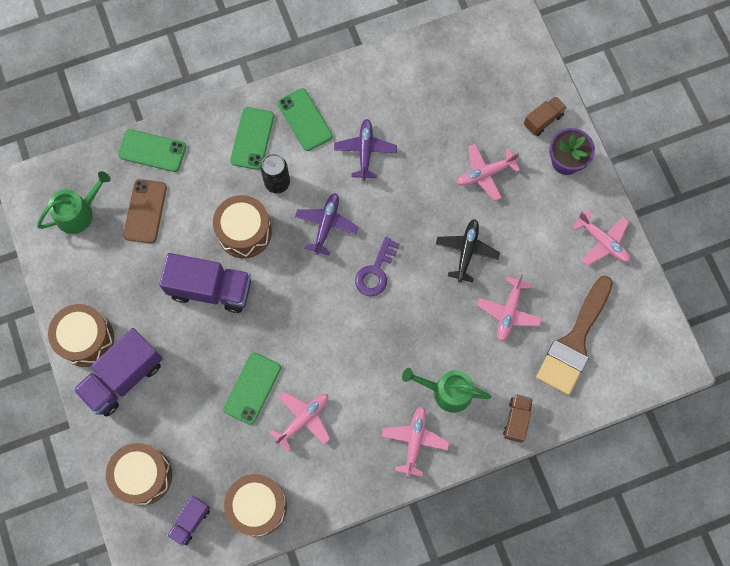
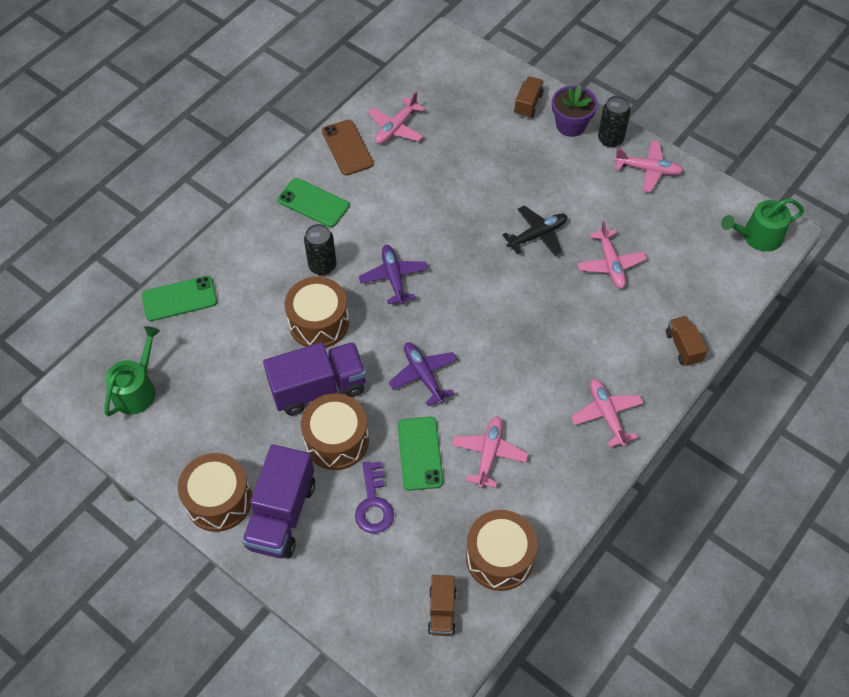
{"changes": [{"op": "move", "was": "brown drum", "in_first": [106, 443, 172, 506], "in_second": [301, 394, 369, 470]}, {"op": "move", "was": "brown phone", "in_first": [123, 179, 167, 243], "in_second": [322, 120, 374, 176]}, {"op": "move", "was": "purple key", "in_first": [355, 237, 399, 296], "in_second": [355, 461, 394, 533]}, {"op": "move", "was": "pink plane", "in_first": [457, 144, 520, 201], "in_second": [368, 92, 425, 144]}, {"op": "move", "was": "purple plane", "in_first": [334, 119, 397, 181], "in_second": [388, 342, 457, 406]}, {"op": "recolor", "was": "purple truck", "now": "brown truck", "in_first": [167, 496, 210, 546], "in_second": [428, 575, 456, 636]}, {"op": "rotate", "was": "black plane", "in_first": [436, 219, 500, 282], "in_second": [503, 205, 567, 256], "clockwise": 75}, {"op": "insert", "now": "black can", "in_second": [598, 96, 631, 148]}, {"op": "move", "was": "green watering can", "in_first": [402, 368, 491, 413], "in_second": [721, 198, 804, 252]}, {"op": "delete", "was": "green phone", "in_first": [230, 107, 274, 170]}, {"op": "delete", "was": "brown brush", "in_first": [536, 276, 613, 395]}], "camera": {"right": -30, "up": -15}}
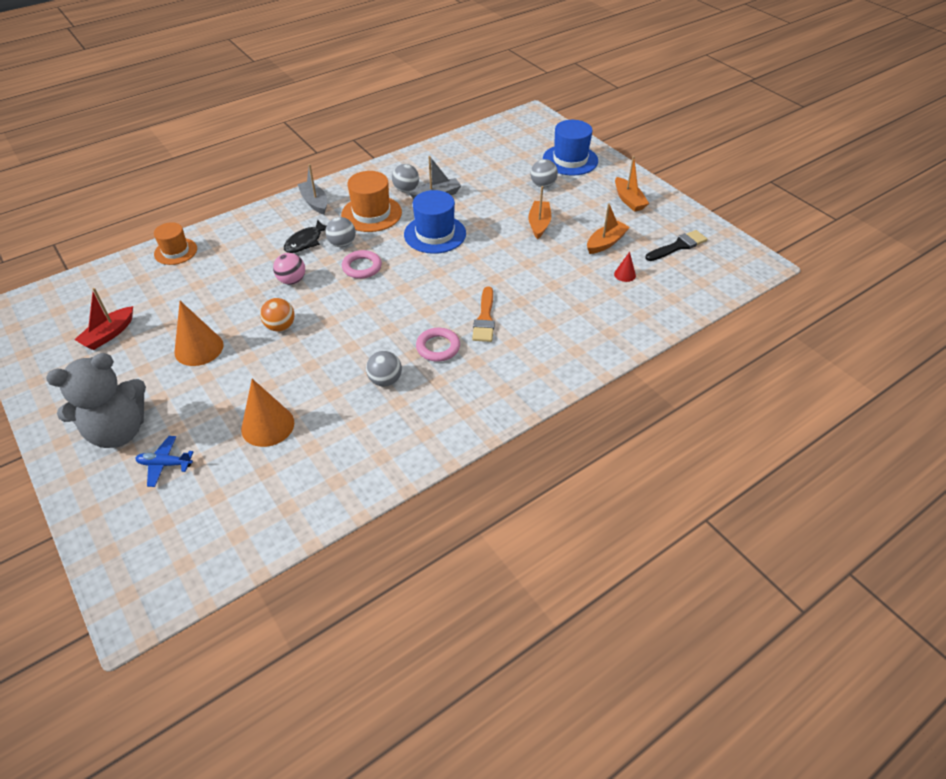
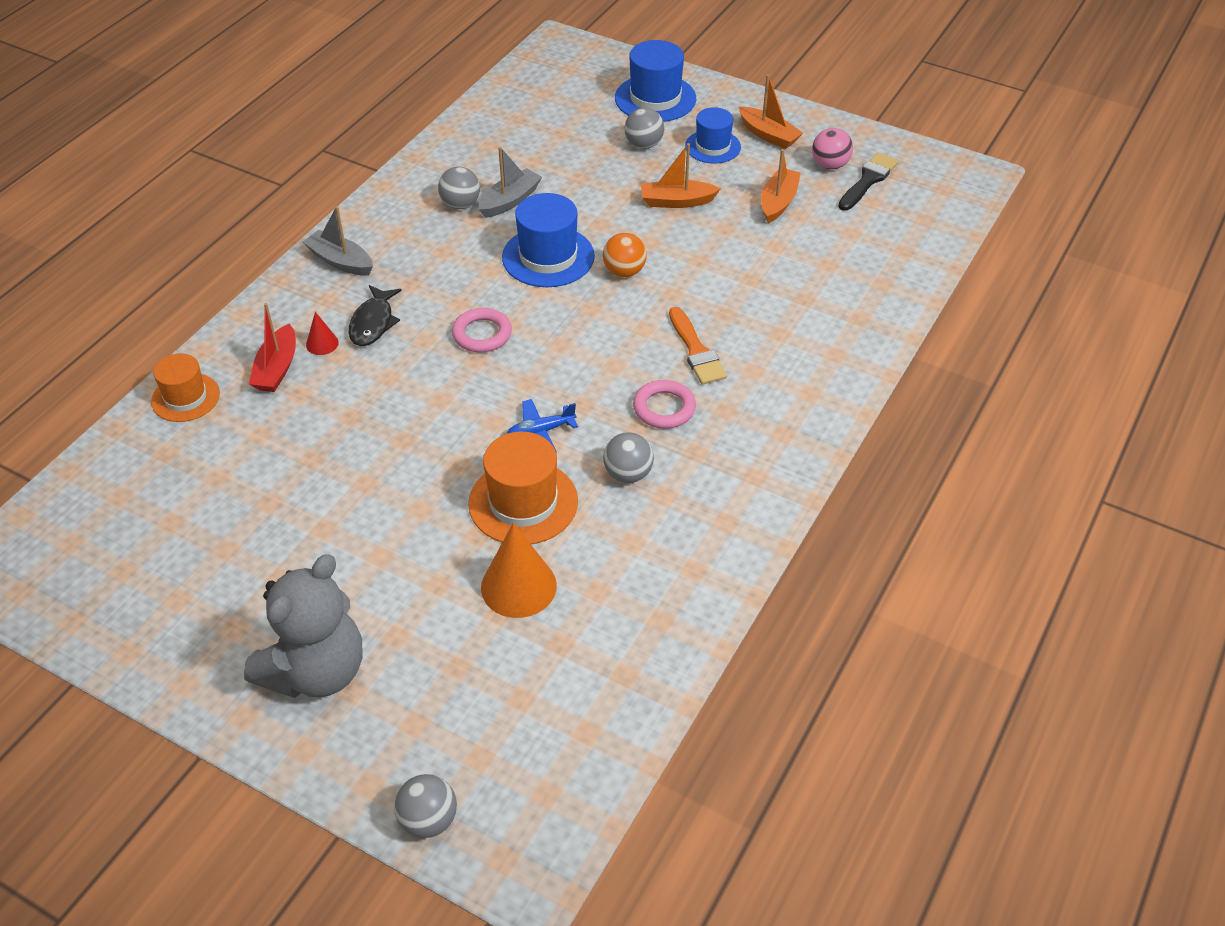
{"changes": [{"op": "move", "was": "red boat", "in_first": [74, 288, 133, 350], "in_second": [249, 303, 296, 392]}, {"op": "move", "was": "red cone", "in_first": [614, 252, 636, 282], "in_second": [306, 312, 339, 355]}, {"op": "move", "was": "grey ball", "in_first": [325, 217, 356, 247], "in_second": [394, 774, 457, 838]}, {"op": "move", "was": "orange hat", "in_first": [341, 171, 402, 232], "in_second": [468, 432, 578, 544]}, {"op": "move", "was": "blue plane", "in_first": [135, 436, 193, 487], "in_second": [507, 399, 578, 453]}, {"op": "move", "was": "orange ball", "in_first": [260, 298, 295, 331], "in_second": [603, 233, 647, 277]}, {"op": "rotate", "was": "orange boat", "in_first": [528, 186, 551, 239], "in_second": [641, 143, 721, 208], "clockwise": -75}, {"op": "insert", "now": "blue hat", "in_second": [685, 107, 741, 164]}, {"op": "move", "was": "pink ball", "in_first": [273, 253, 305, 285], "in_second": [812, 128, 853, 169]}, {"op": "delete", "was": "orange cone", "in_first": [174, 301, 224, 366]}], "camera": {"right": -25, "up": 0}}
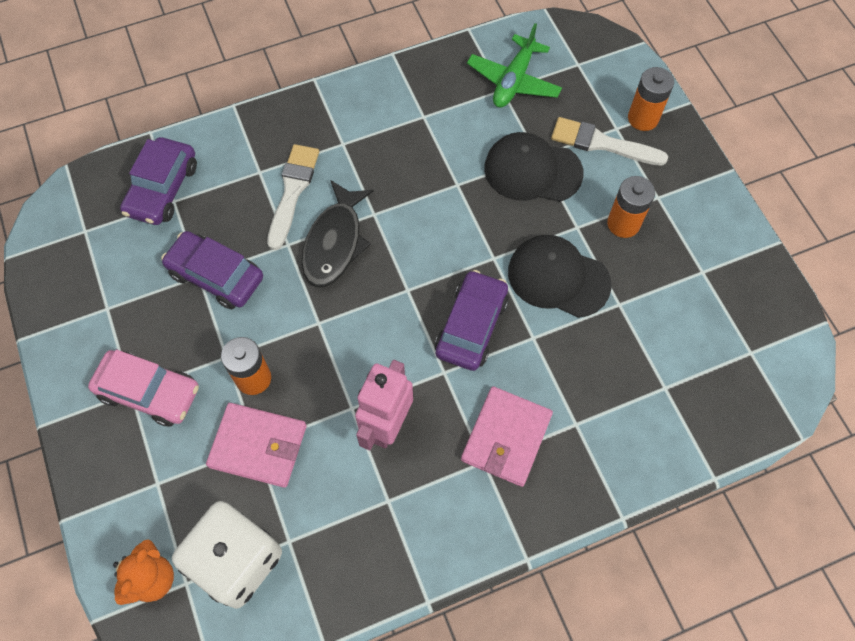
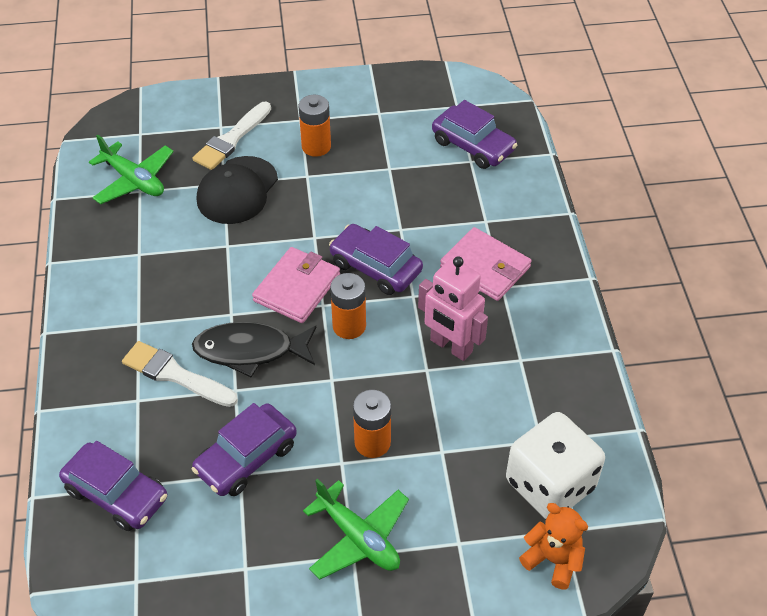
{"changes": [{"op": "rotate", "was": "black fish", "in_first": [302, 180, 374, 287], "in_second": [192, 322, 316, 377], "clockwise": 150}, {"op": "move", "was": "pink wallet", "in_first": [206, 403, 306, 488], "in_second": [252, 247, 340, 323]}, {"op": "replace", "was": "pink car", "now": "green plane", "in_first": [88, 350, 199, 427], "in_second": [303, 478, 409, 579]}, {"op": "move", "was": "orange battery", "in_first": [628, 67, 674, 131], "in_second": [330, 273, 366, 339]}, {"op": "insert", "now": "purple car", "in_second": [432, 100, 517, 169]}, {"op": "delete", "was": "black cap", "in_first": [508, 235, 612, 318]}], "camera": {"right": -75, "up": -15}}
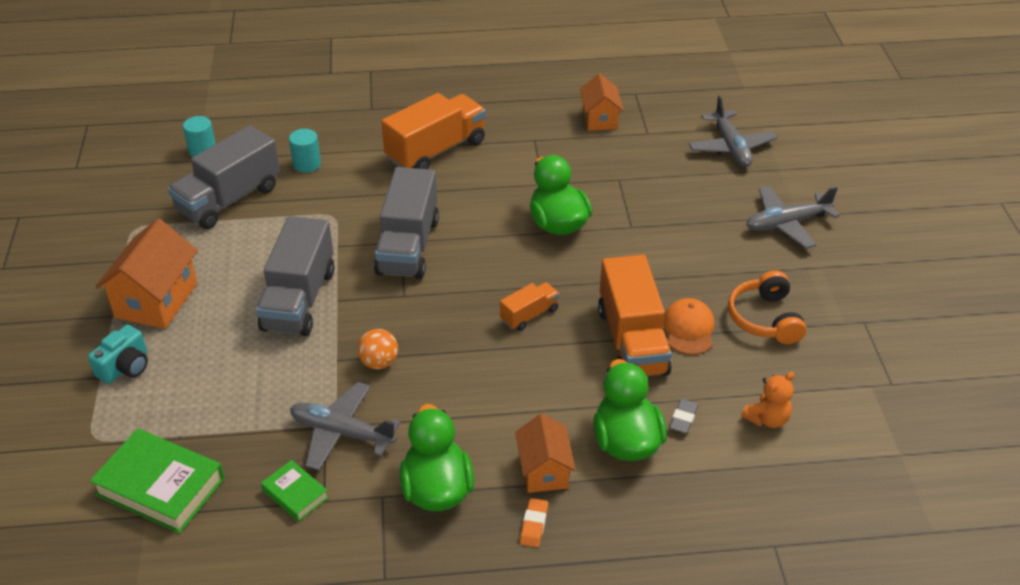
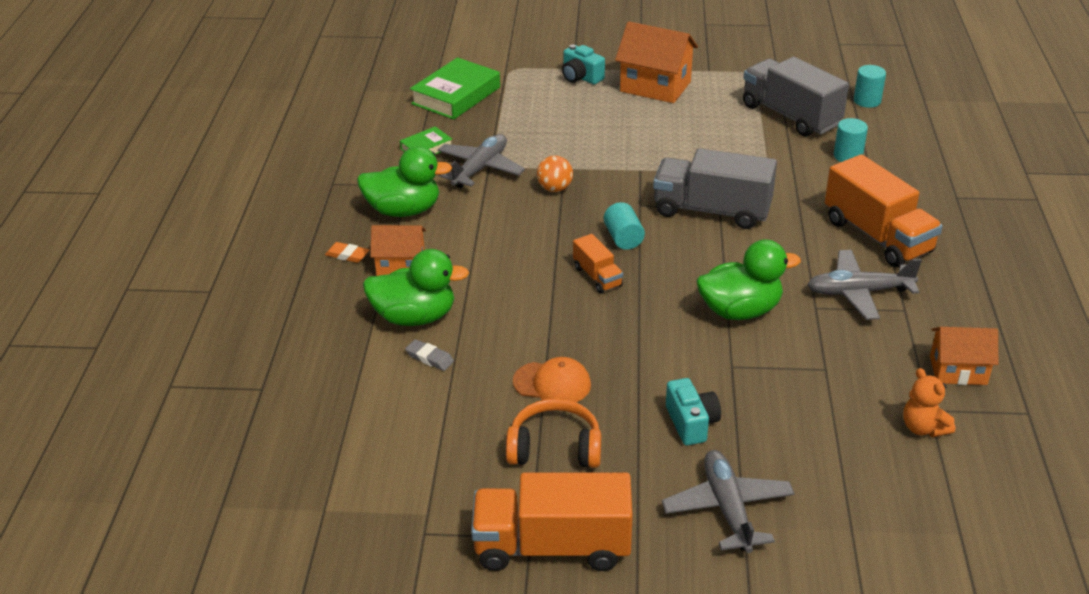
{"changes": [{"op": "move", "was": "orange truck", "in_first": [598, 255, 672, 376], "in_second": [471, 472, 633, 571]}, {"op": "insert", "now": "turquoise cylinder", "in_second": [604, 202, 645, 250]}, {"op": "insert", "now": "turquoise camera", "in_second": [666, 378, 721, 445]}, {"op": "move", "was": "grey plane", "in_first": [688, 95, 777, 167], "in_second": [807, 250, 922, 320]}, {"op": "move", "was": "orange teddy bear", "in_first": [741, 372, 794, 428], "in_second": [903, 368, 955, 437]}, {"op": "delete", "was": "grey truck", "in_first": [256, 216, 335, 336]}], "camera": {"right": 100, "up": -5}}
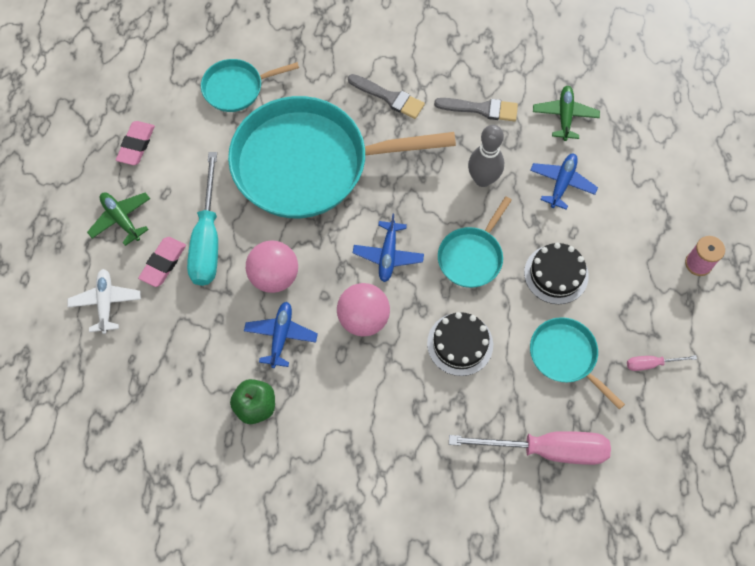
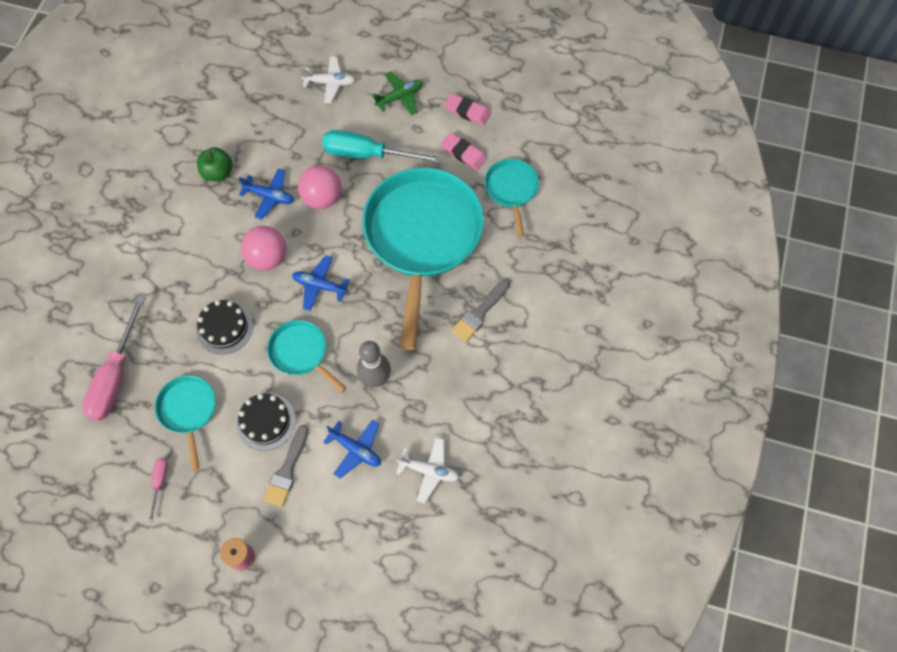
{"changes": [{"op": "rotate", "was": "turquoise pan", "in_first": [530, 317, 625, 410], "in_second": [155, 375, 216, 471], "clockwise": -75}, {"op": "move", "was": "grey brush", "in_first": [434, 98, 518, 121], "in_second": [264, 425, 309, 507]}, {"op": "recolor", "was": "green plane", "now": "white plane", "in_first": [533, 86, 600, 141], "in_second": [396, 437, 459, 503]}, {"op": "move", "was": "pink eraser", "in_first": [138, 237, 186, 287], "in_second": [441, 132, 487, 170]}], "camera": {"right": 100, "up": 0}}
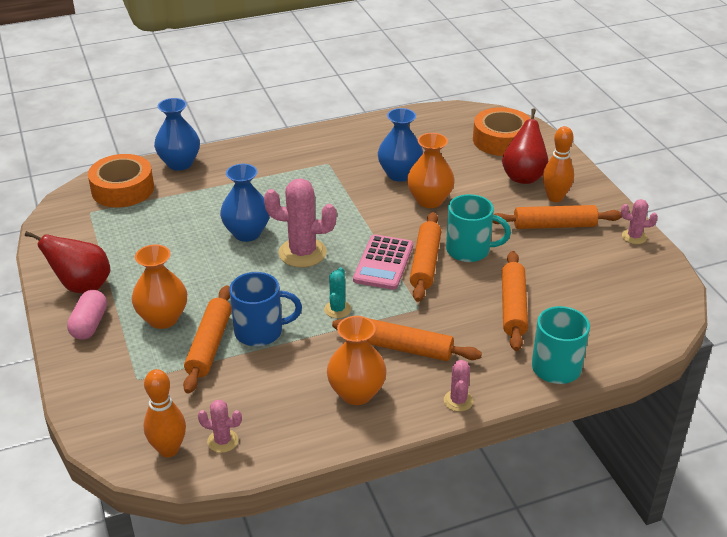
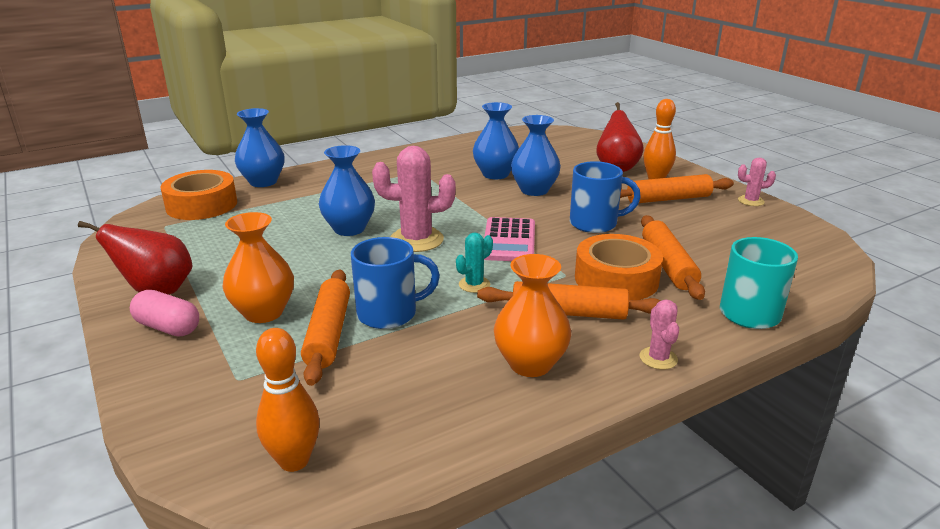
{"changes": [{"op": "rotate", "was": "pink capsule", "in_first": [67, 290, 107, 340], "in_second": [130, 290, 199, 336], "clockwise": -60}, {"op": "rotate", "was": "turquoise cactus", "in_first": [324, 267, 351, 318], "in_second": [456, 232, 493, 293], "clockwise": 45}, {"op": "recolor", "was": "orange vase", "now": "blue vase", "in_first": [407, 133, 455, 208], "in_second": [511, 115, 561, 196]}, {"op": "recolor", "was": "turquoise mug", "now": "blue mug", "in_first": [446, 194, 511, 262], "in_second": [570, 161, 641, 233]}, {"op": "move", "was": "orange tape", "in_first": [473, 107, 531, 156], "in_second": [575, 234, 663, 300]}, {"op": "delete", "was": "pink cactus", "in_first": [198, 400, 242, 453]}, {"op": "delete", "was": "orange rolling pin", "in_first": [410, 212, 441, 302]}], "camera": {"right": -10, "up": -10}}
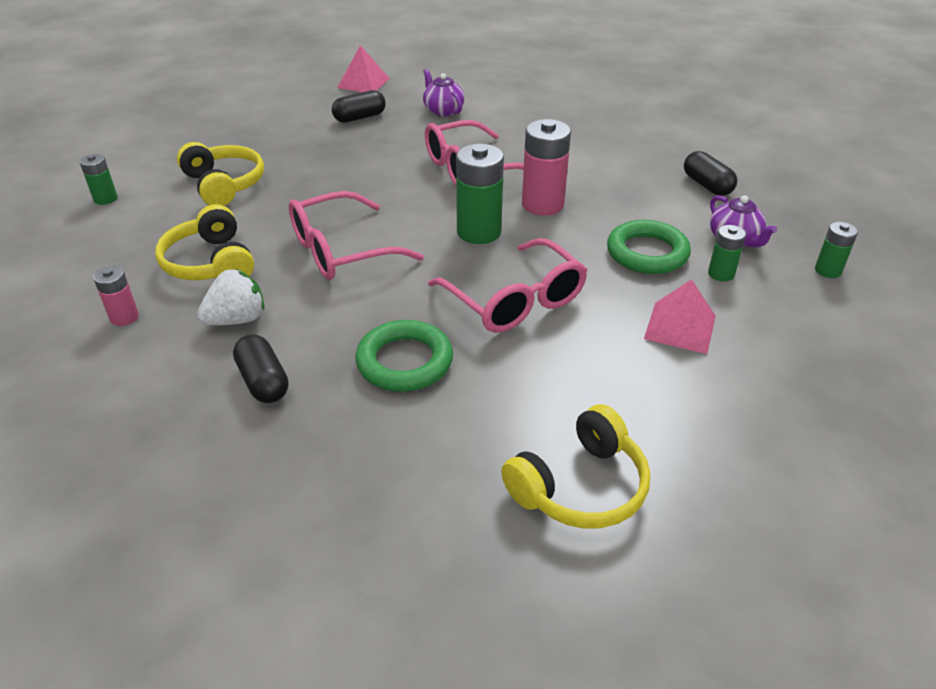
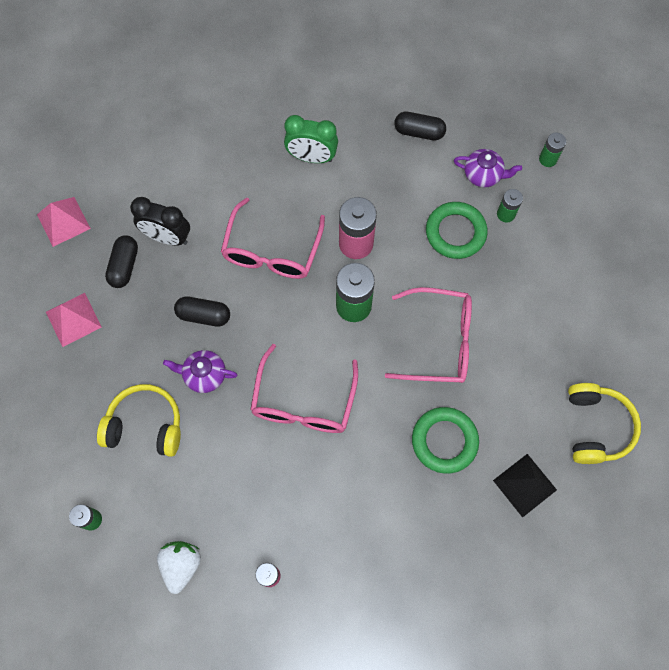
{"changes": [{"op": "move", "was": "pink pyramid", "in_first": [644, 279, 716, 354], "in_second": [46, 293, 102, 347]}, {"op": "insert", "now": "black clock", "in_second": [130, 197, 190, 246]}, {"op": "move", "was": "white strawberry", "in_first": [197, 269, 264, 325], "in_second": [157, 541, 201, 594]}, {"op": "move", "was": "purple teapot", "in_first": [423, 69, 464, 116], "in_second": [163, 350, 238, 393]}, {"op": "move", "was": "black capsule", "in_first": [233, 334, 289, 403], "in_second": [174, 296, 230, 327]}, {"op": "insert", "now": "green clock", "in_second": [284, 115, 338, 163]}, {"op": "insert", "now": "black pyramid", "in_second": [493, 454, 557, 518]}, {"op": "delete", "was": "yellow headphones", "in_first": [155, 204, 254, 280]}], "camera": {"right": -50, "up": 30}}
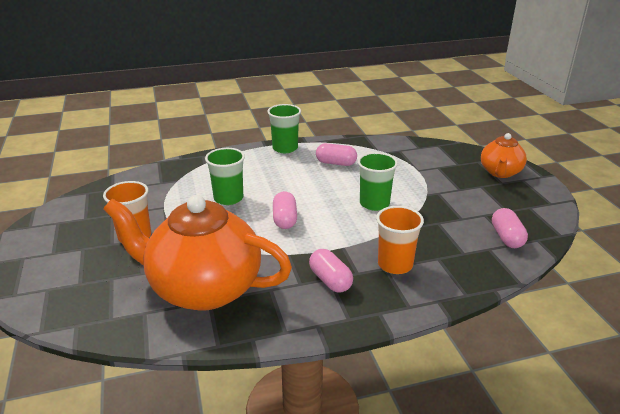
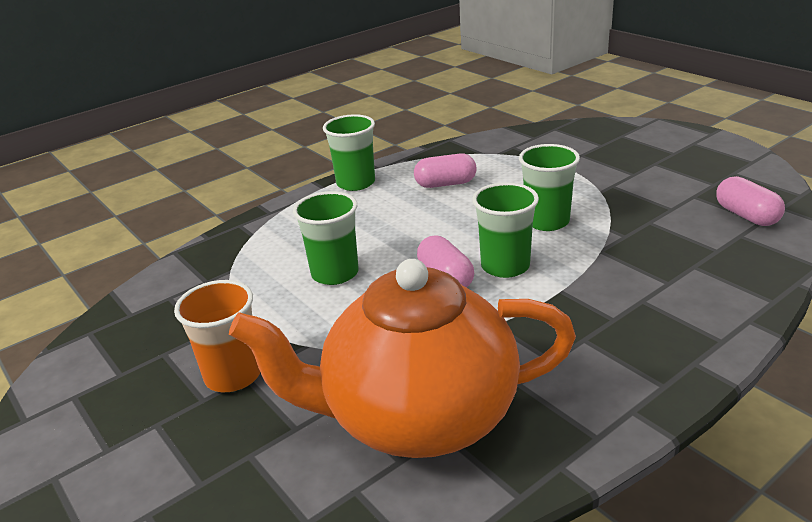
{"changes": [{"op": "insert", "now": "green cup", "in_second": [472, 182, 539, 278]}, {"op": "delete", "was": "pink capsule", "in_first": [309, 249, 353, 293]}, {"op": "delete", "was": "orange cup", "in_first": [376, 206, 424, 274]}, {"op": "delete", "was": "orange teapot", "in_first": [481, 133, 527, 178]}], "camera": {"right": -20, "up": 0}}
